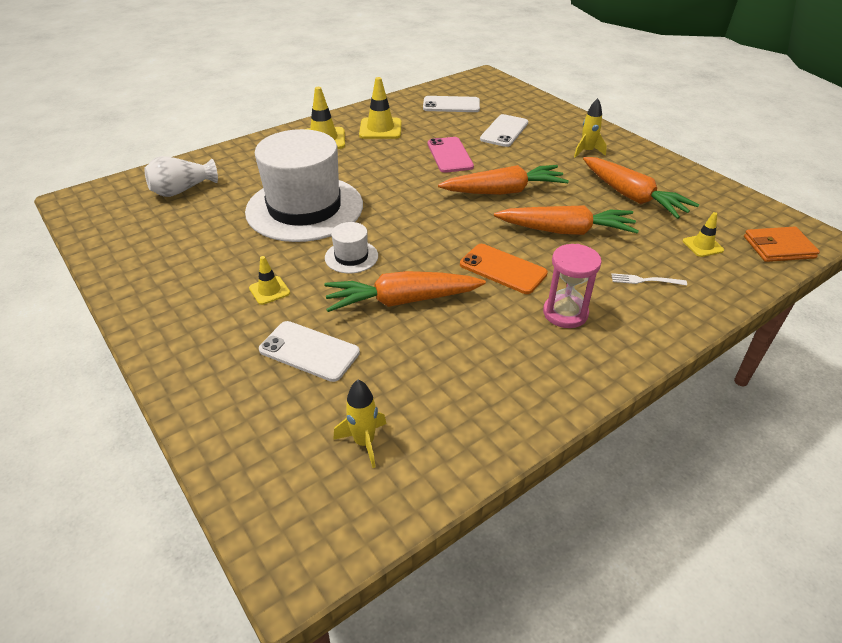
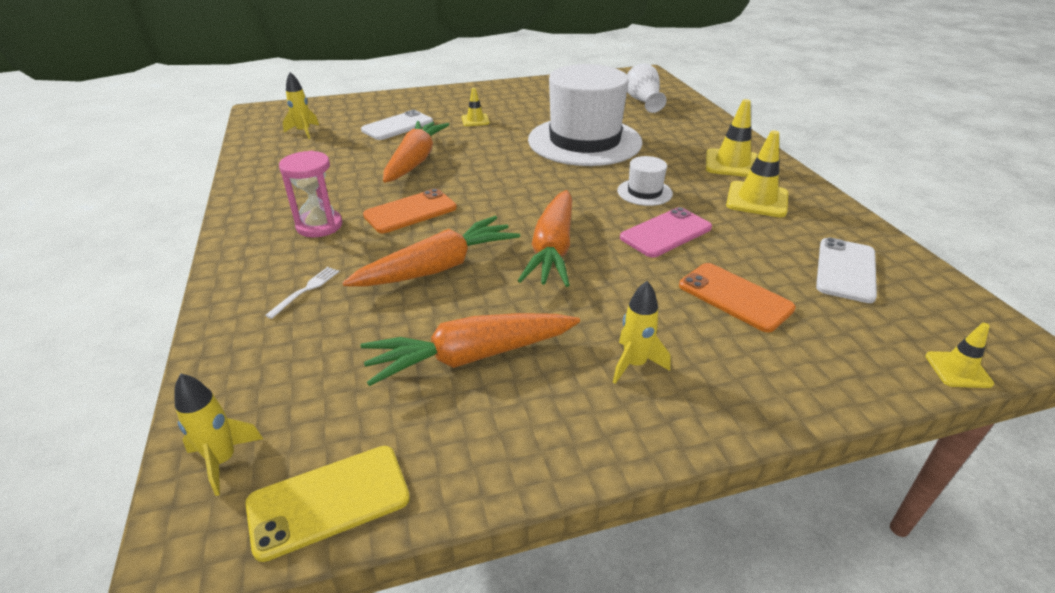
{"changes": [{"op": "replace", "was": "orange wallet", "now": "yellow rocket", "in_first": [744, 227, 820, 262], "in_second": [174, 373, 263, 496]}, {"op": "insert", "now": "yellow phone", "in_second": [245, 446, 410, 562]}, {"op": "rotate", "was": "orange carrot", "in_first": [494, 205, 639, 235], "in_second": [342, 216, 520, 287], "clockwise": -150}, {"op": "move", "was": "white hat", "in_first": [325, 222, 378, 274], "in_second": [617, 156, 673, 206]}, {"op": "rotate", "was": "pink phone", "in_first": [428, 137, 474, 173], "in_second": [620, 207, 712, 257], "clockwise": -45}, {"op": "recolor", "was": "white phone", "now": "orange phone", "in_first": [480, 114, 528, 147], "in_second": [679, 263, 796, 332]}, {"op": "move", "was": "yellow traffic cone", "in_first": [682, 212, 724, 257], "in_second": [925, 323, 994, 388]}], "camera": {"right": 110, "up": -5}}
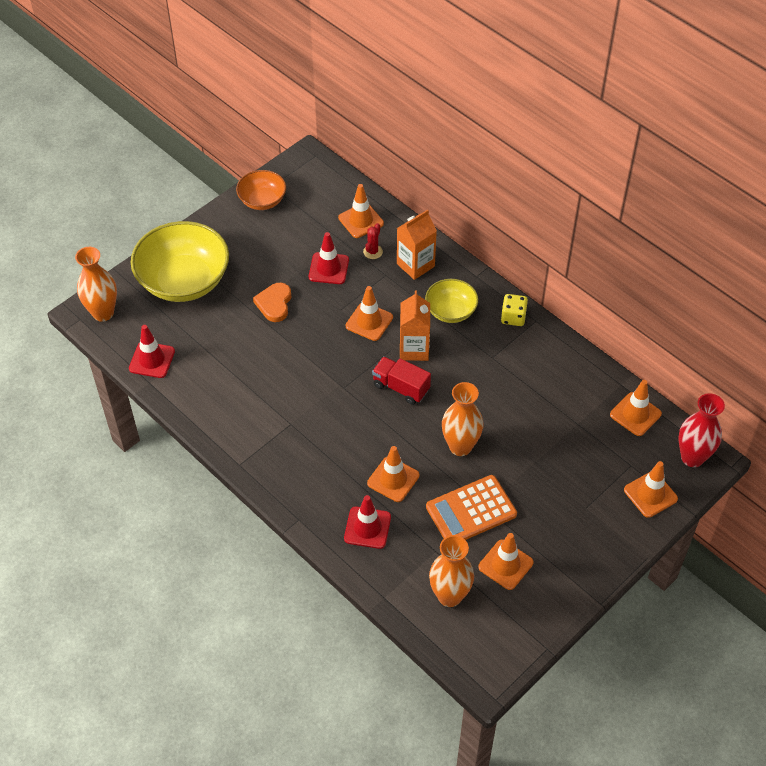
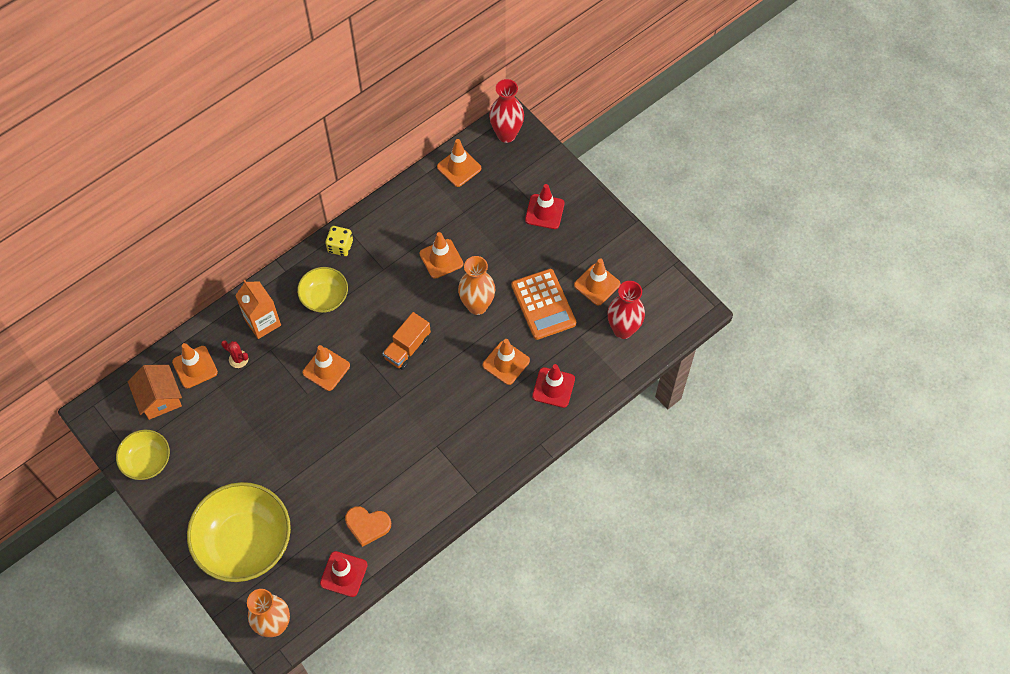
{"changes": [{"op": "recolor", "was": "orange bowl", "now": "yellow bowl", "in_first": [236, 170, 286, 210], "in_second": [116, 430, 170, 480]}, {"op": "insert", "now": "orange house", "in_second": [128, 365, 182, 420]}, {"op": "move", "was": "orange heart", "in_first": [253, 283, 291, 322], "in_second": [345, 506, 391, 547]}, {"op": "recolor", "was": "red truck", "now": "orange truck", "in_first": [372, 356, 431, 405], "in_second": [382, 312, 431, 370]}, {"op": "move", "was": "orange traffic cone", "in_first": [624, 461, 678, 518], "in_second": [419, 232, 463, 279]}, {"op": "move", "was": "red traffic cone", "in_first": [309, 232, 349, 284], "in_second": [525, 184, 565, 229]}, {"op": "recolor", "was": "orange vase", "now": "red vase", "in_first": [429, 535, 474, 607], "in_second": [607, 281, 645, 339]}, {"op": "delete", "was": "orange carton", "in_first": [400, 291, 430, 361]}], "camera": {"right": -85, "up": 10}}
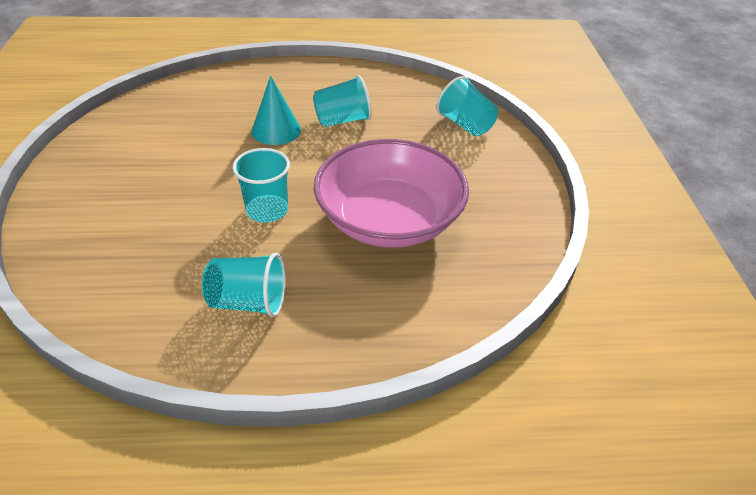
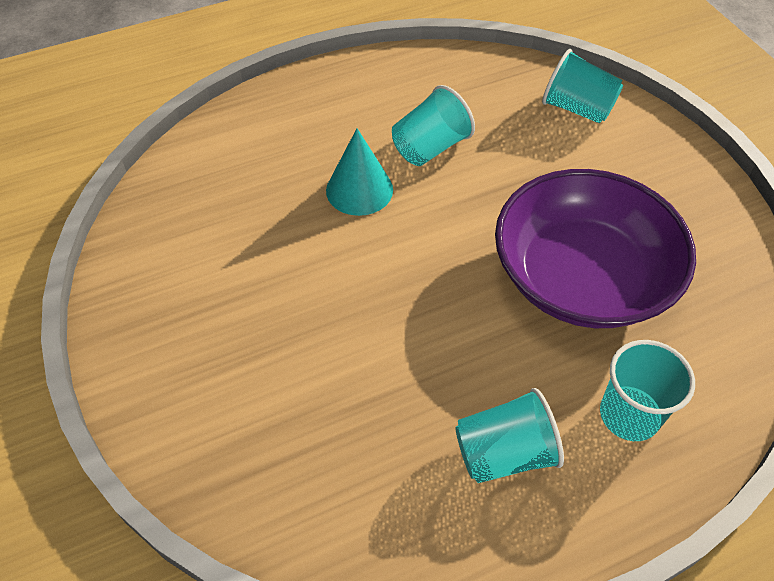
{"changes": [{"op": "recolor", "was": "pink bowl", "now": "purple bowl", "in_first": [314, 139, 469, 248], "in_second": [495, 169, 696, 328]}, {"op": "move", "was": "turquoise cup", "in_first": [232, 148, 290, 223], "in_second": [600, 340, 695, 441]}], "camera": {"right": -20, "up": 10}}
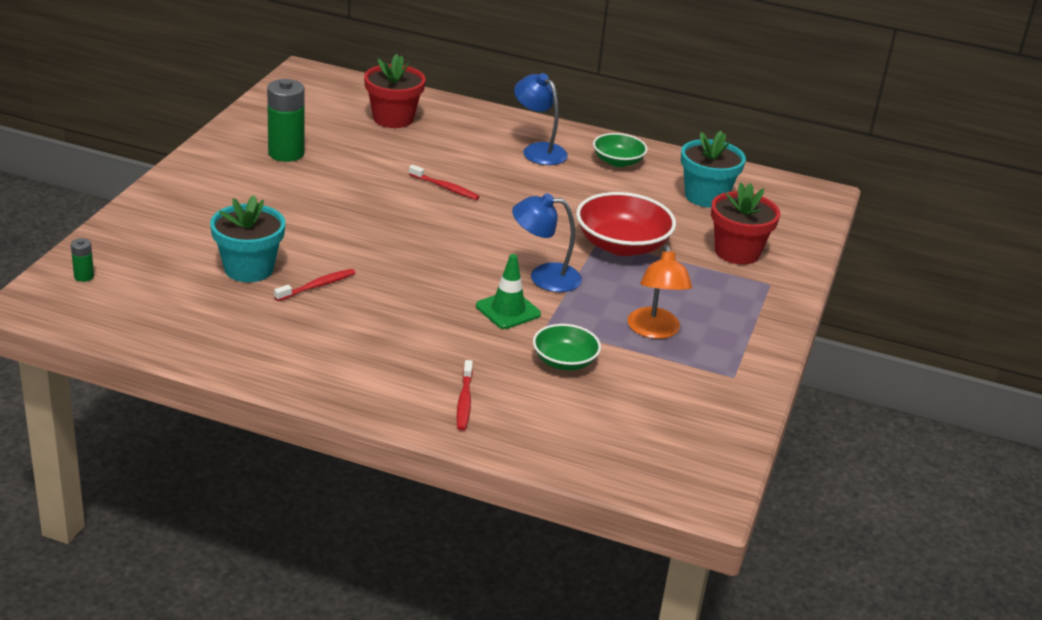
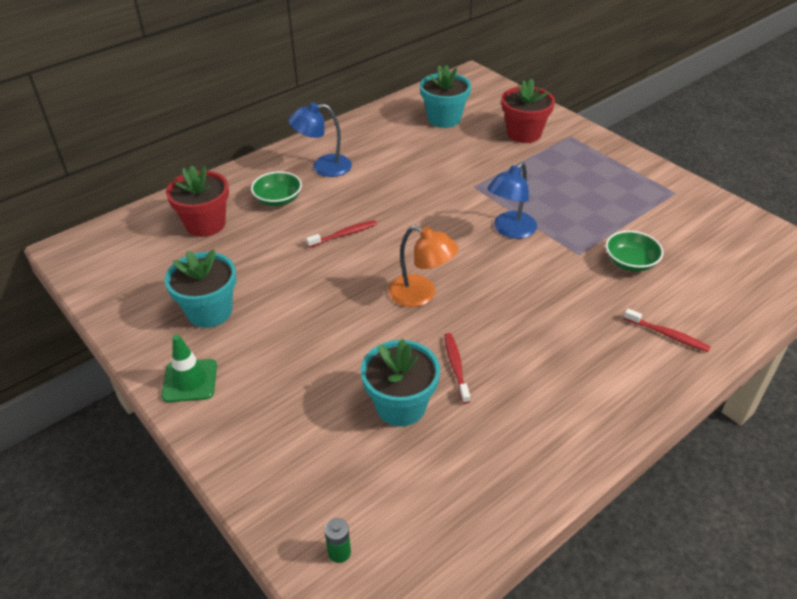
{"changes": [{"op": "move", "was": "green traffic cone", "in_first": [476, 254, 541, 329], "in_second": [161, 335, 217, 402]}, {"op": "replace", "was": "green battery", "now": "turquoise flower pot", "in_first": [267, 79, 304, 162], "in_second": [165, 249, 236, 328]}, {"op": "move", "was": "green bowl", "in_first": [593, 133, 648, 167], "in_second": [251, 171, 302, 206]}, {"op": "move", "was": "orange lamp", "in_first": [627, 245, 692, 339], "in_second": [388, 226, 459, 307]}, {"op": "delete", "was": "red bowl", "in_first": [576, 192, 676, 256]}], "camera": {"right": -55, "up": 10}}
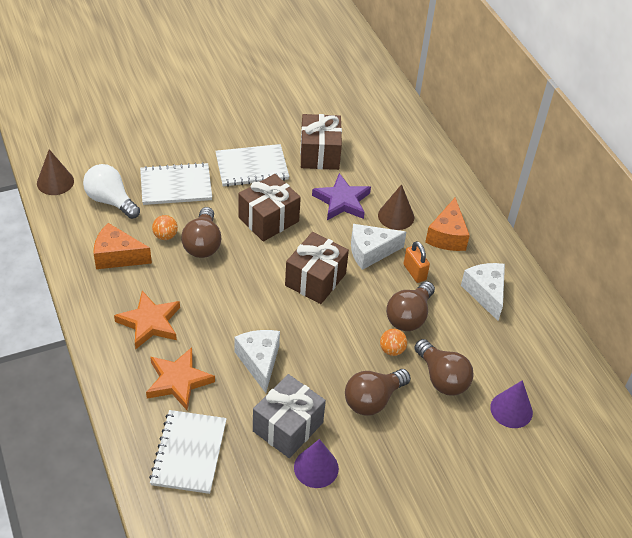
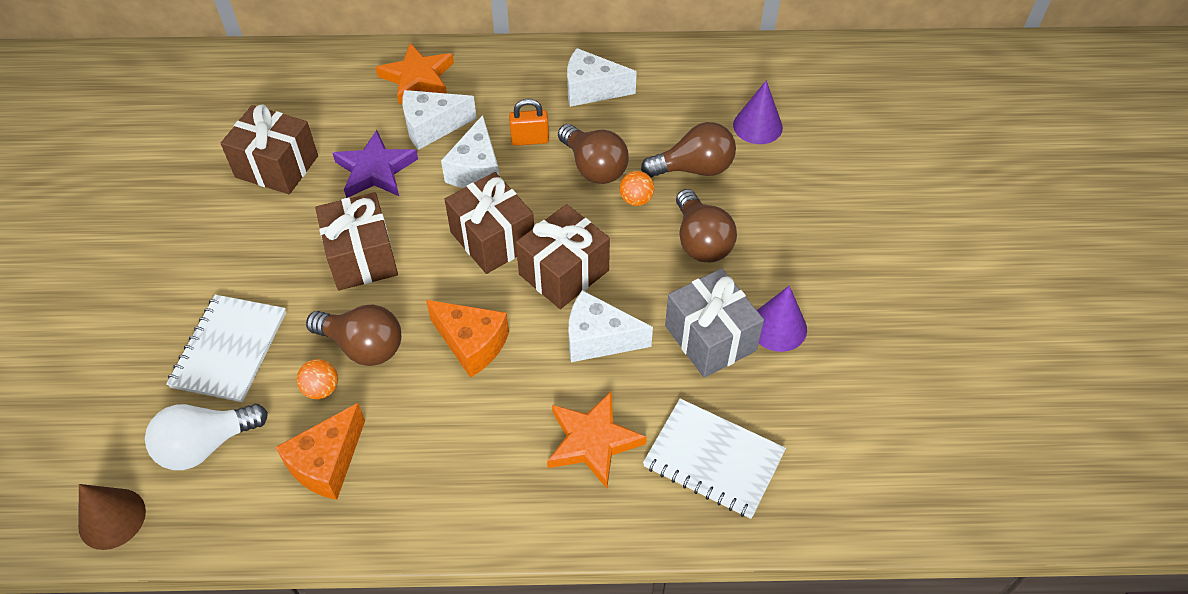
{"changes": [{"op": "move", "was": "orange star", "in_first": [114, 291, 180, 349], "in_second": [375, 43, 454, 105]}, {"op": "replace", "was": "brown cone", "now": "white cheese", "in_first": [378, 184, 414, 230], "in_second": [402, 90, 477, 150]}, {"op": "move", "was": "orange cheese", "in_first": [425, 197, 470, 251], "in_second": [426, 300, 509, 378]}, {"op": "insert", "now": "brown gift", "in_second": [516, 204, 610, 309]}, {"op": "delete", "was": "white notebook", "in_first": [215, 144, 289, 187]}], "camera": {"right": -65, "up": 5}}
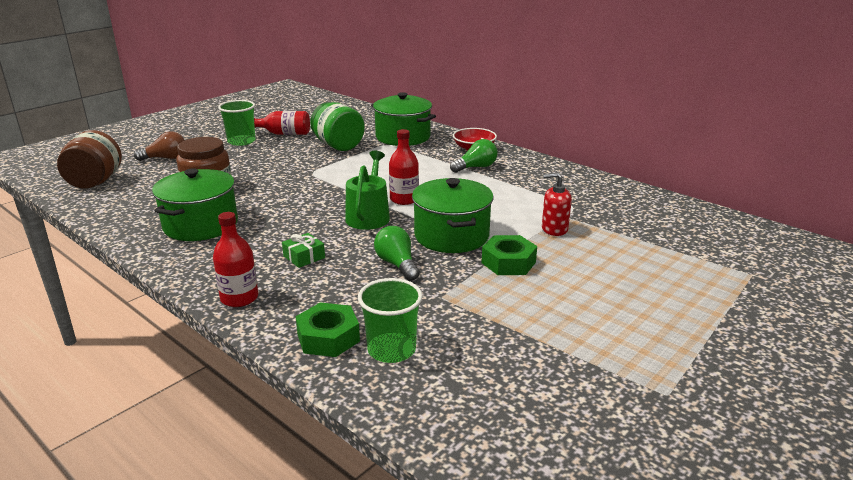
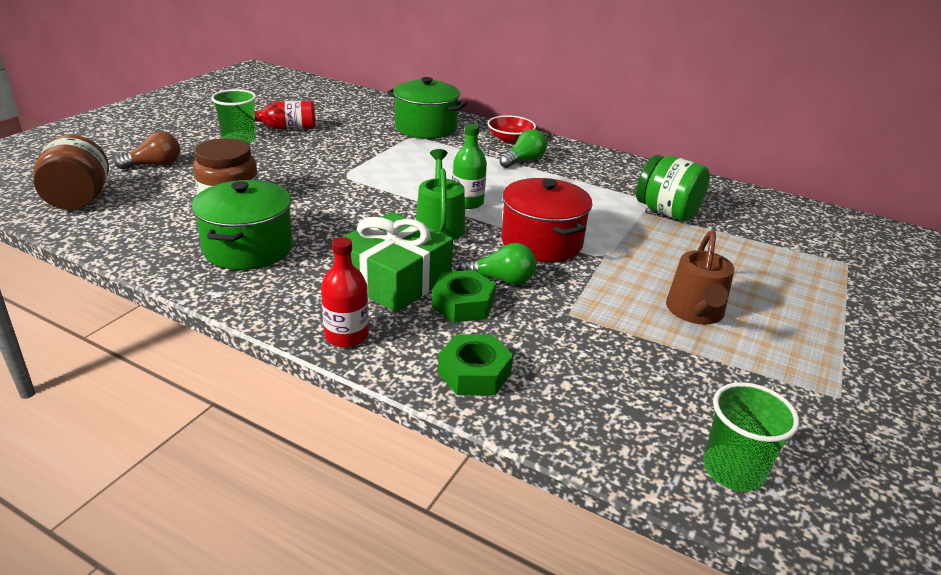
{"changes": [{"op": "resize", "was": "green gift", "in_first": [282, 233, 325, 268], "in_second": [343, 212, 453, 313], "ratio": 2.37}, {"op": "move", "was": "green nut", "in_first": [482, 235, 537, 275], "in_second": [432, 270, 496, 323]}, {"op": "recolor", "was": "red bottle", "now": "green bottle", "in_first": [389, 129, 419, 205], "in_second": [452, 124, 487, 209]}, {"op": "rotate", "was": "green light bulb", "in_first": [374, 226, 420, 281], "in_second": [458, 243, 536, 285], "clockwise": 135}, {"op": "recolor", "was": "green pot", "now": "red pot", "in_first": [412, 178, 494, 253], "in_second": [501, 178, 592, 262]}, {"op": "move", "was": "green jar", "in_first": [310, 102, 365, 151], "in_second": [636, 155, 710, 221]}, {"op": "insert", "now": "brown watering can", "in_second": [666, 230, 734, 324]}, {"op": "move", "was": "green cup", "in_first": [358, 278, 423, 363], "in_second": [703, 382, 799, 492]}, {"op": "delete", "was": "red soap dispenser", "in_first": [542, 173, 572, 236]}], "camera": {"right": -15, "up": 5}}
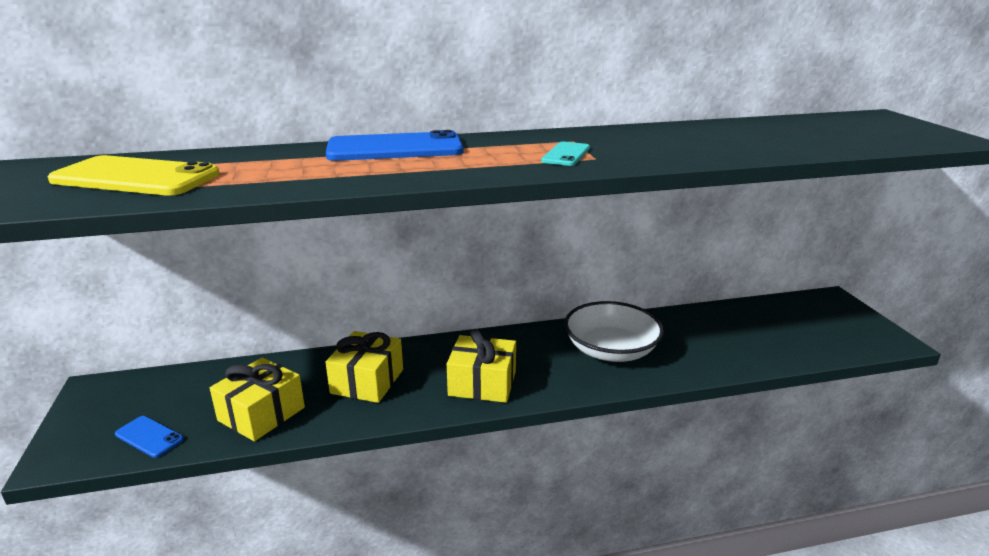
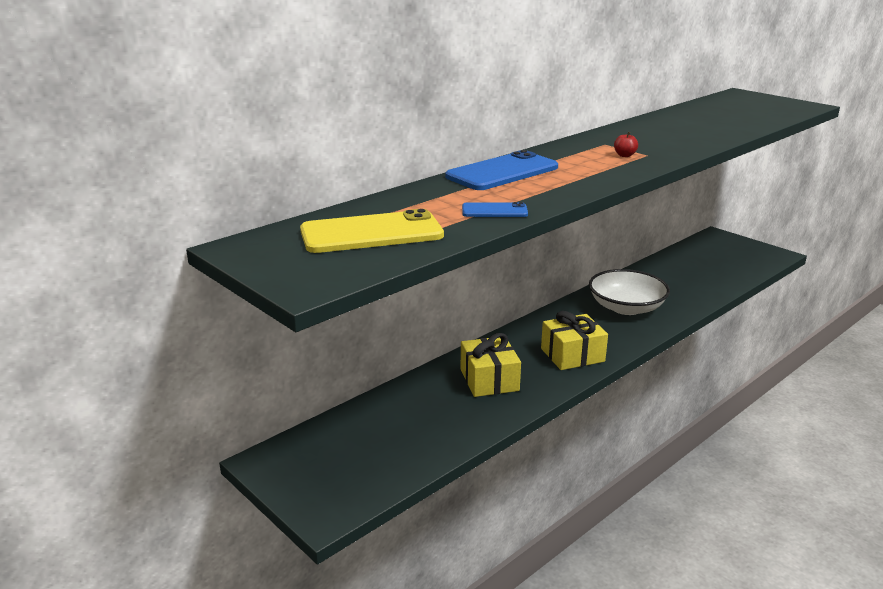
{"changes": [{"op": "move", "was": "blue phone", "in_first": [115, 416, 184, 458], "in_second": [462, 202, 528, 217]}, {"op": "replace", "was": "turquoise phone", "now": "red apple", "in_first": [541, 142, 590, 166], "in_second": [614, 132, 638, 157]}, {"op": "delete", "was": "yellow gift", "in_first": [210, 357, 305, 441]}], "camera": {"right": -30, "up": 0}}
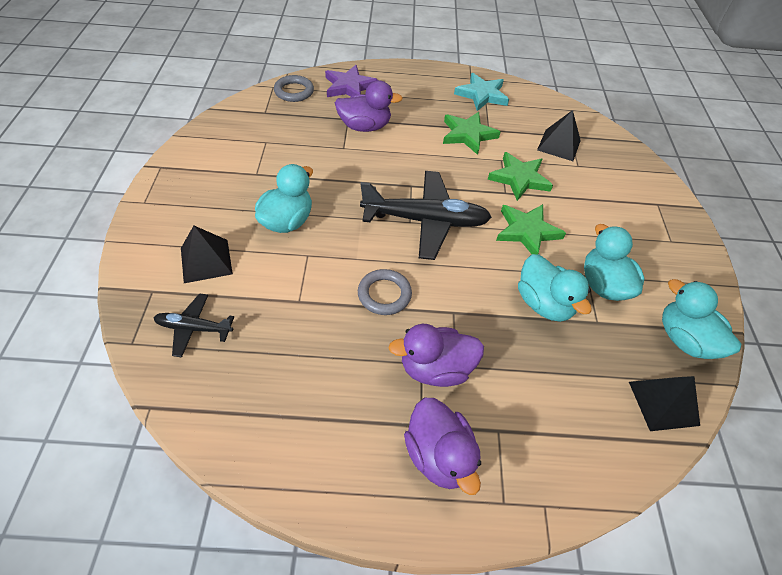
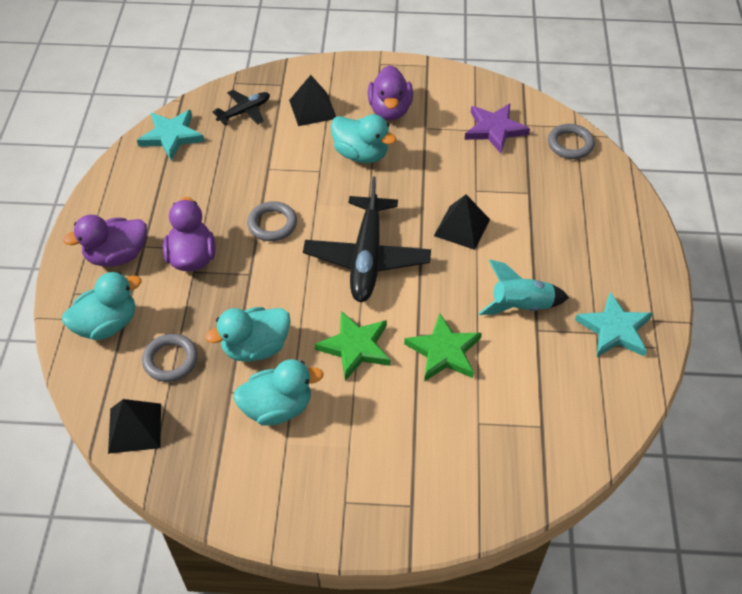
{"changes": [{"op": "move", "was": "turquoise duck", "in_first": [662, 279, 741, 359], "in_second": [62, 272, 142, 340]}, {"op": "insert", "now": "turquoise star", "in_second": [137, 110, 205, 161]}, {"op": "insert", "now": "grey ring", "in_second": [142, 334, 198, 382]}, {"op": "rotate", "was": "black plane", "in_first": [154, 293, 234, 357], "in_second": [213, 90, 270, 125], "clockwise": 45}, {"op": "move", "was": "purple duck", "in_first": [335, 80, 403, 132], "in_second": [368, 65, 413, 121]}, {"op": "move", "was": "black pyramid", "in_first": [537, 110, 581, 161], "in_second": [434, 195, 490, 250]}, {"op": "move", "was": "purple star", "in_first": [325, 65, 379, 97], "in_second": [464, 104, 530, 153]}, {"op": "replace", "was": "green star", "now": "turquoise rocket", "in_first": [443, 112, 501, 155], "in_second": [479, 260, 569, 315]}], "camera": {"right": 95, "up": 0}}
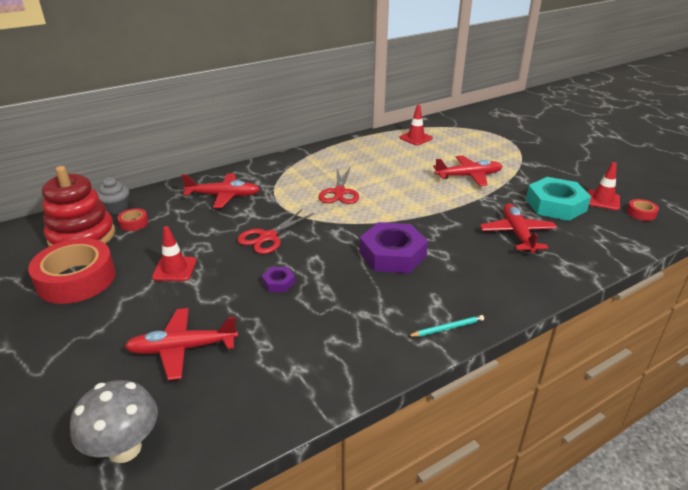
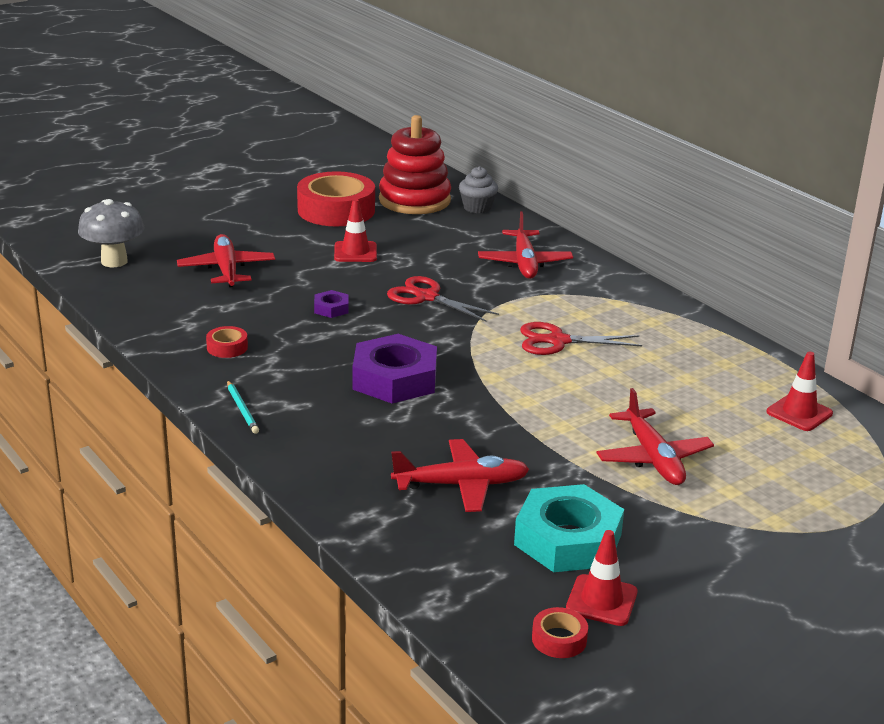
{"changes": [{"op": "move", "was": "red tape", "in_first": [117, 208, 149, 231], "in_second": [206, 326, 248, 358]}], "camera": {"right": 85, "up": -5}}
